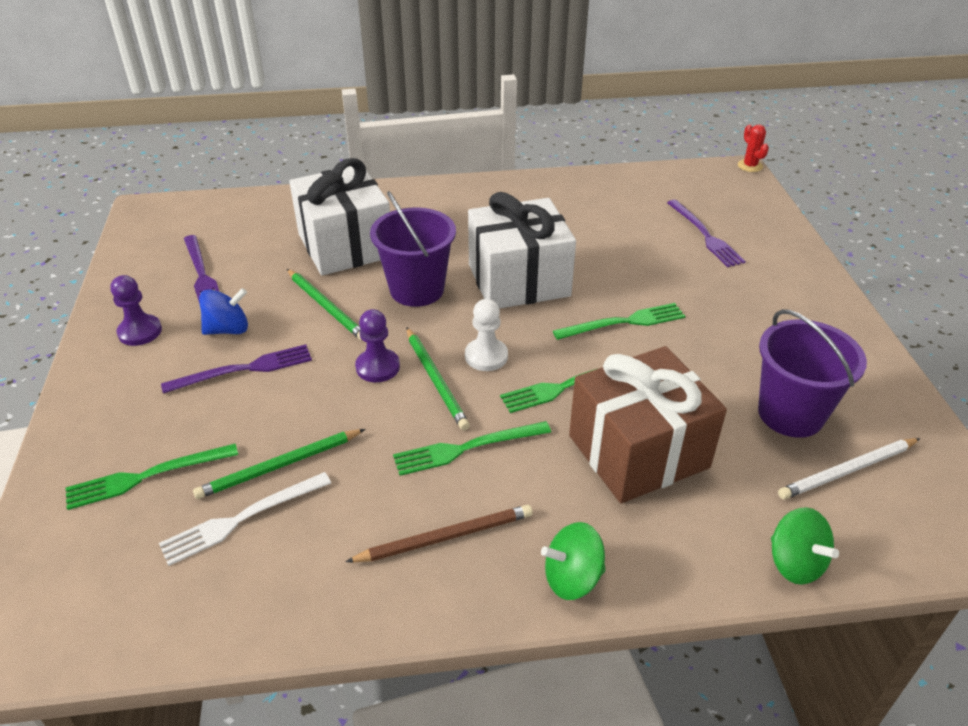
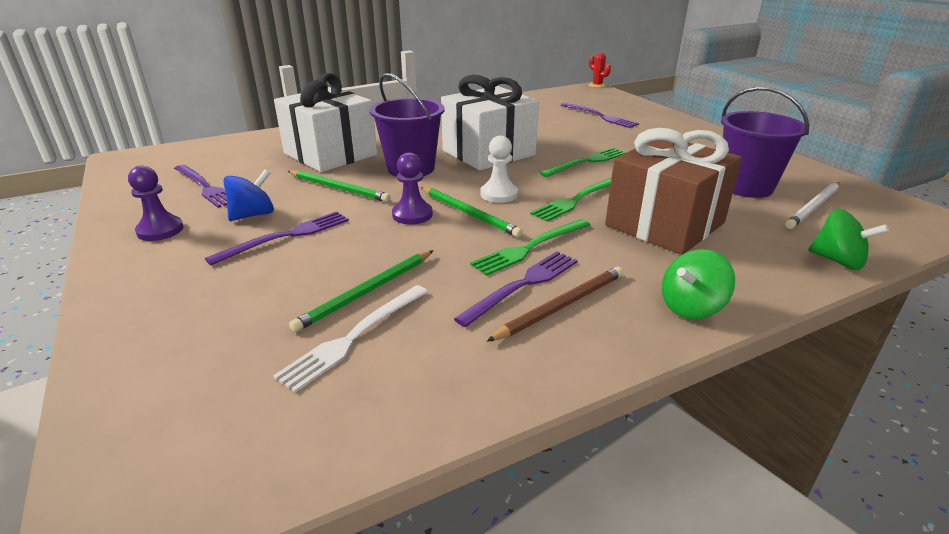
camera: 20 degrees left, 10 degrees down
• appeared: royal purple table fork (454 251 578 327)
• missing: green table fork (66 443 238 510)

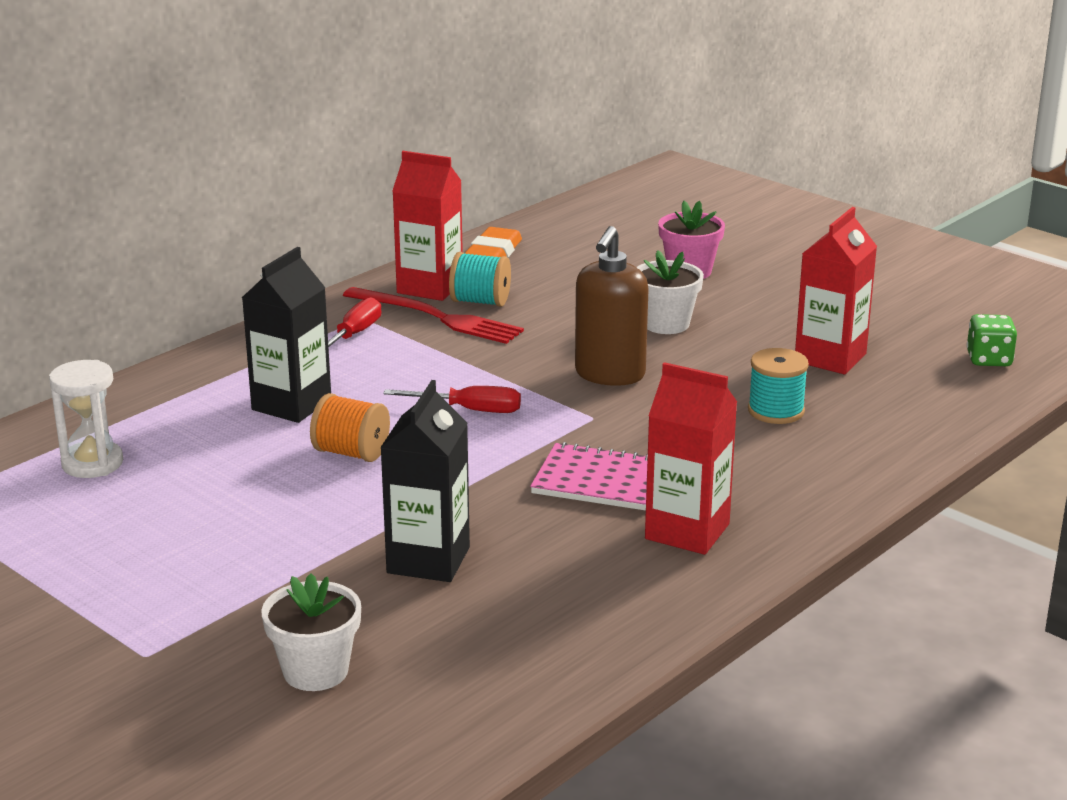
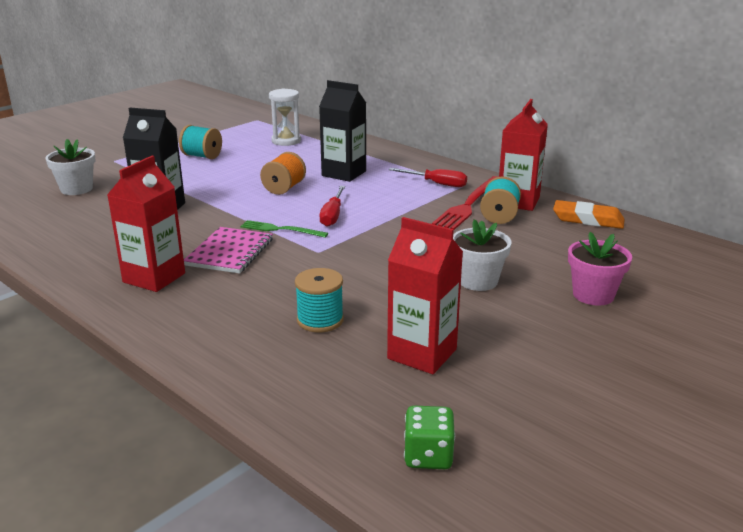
camera: 90 degrees right, 0 degrees up
• appeared: aqua spool (179 125 222 159)
• appeared: green table fork (241 220 328 238)
• missing: dark brown pump bottle (575 226 649 386)

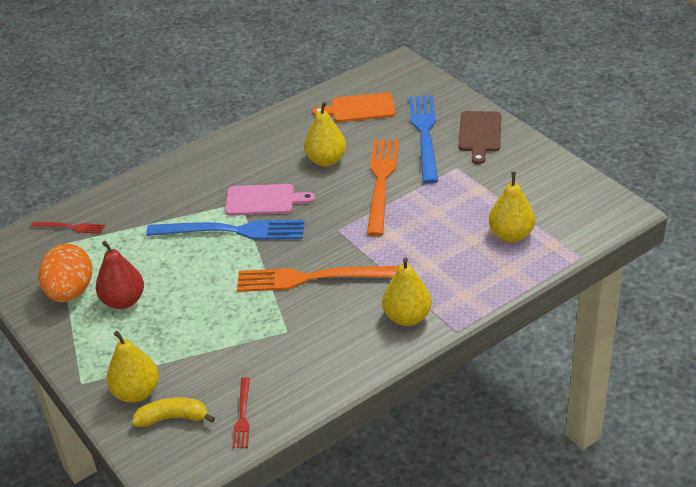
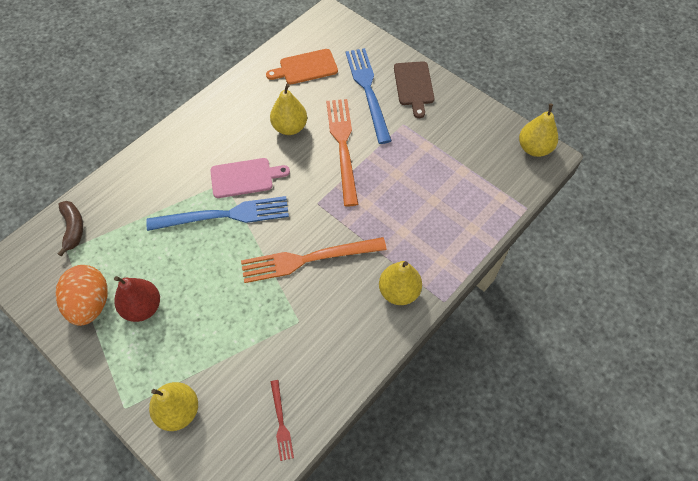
camera: 15 degrees left, 20 degrees up
• exchanged: red table fork (31 222 105 234) to dark brown banana fruit (58 201 83 257)
• relocated: bright yellow toy pear (489 172 535 242) to (519 104 558 157)
• missing: bright yellow banana fruit (132 397 215 427)

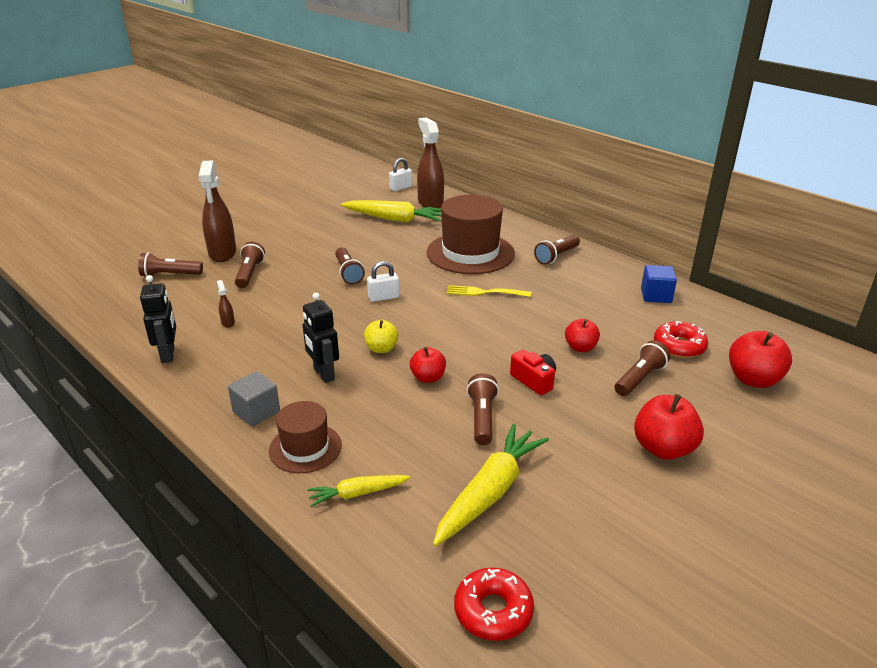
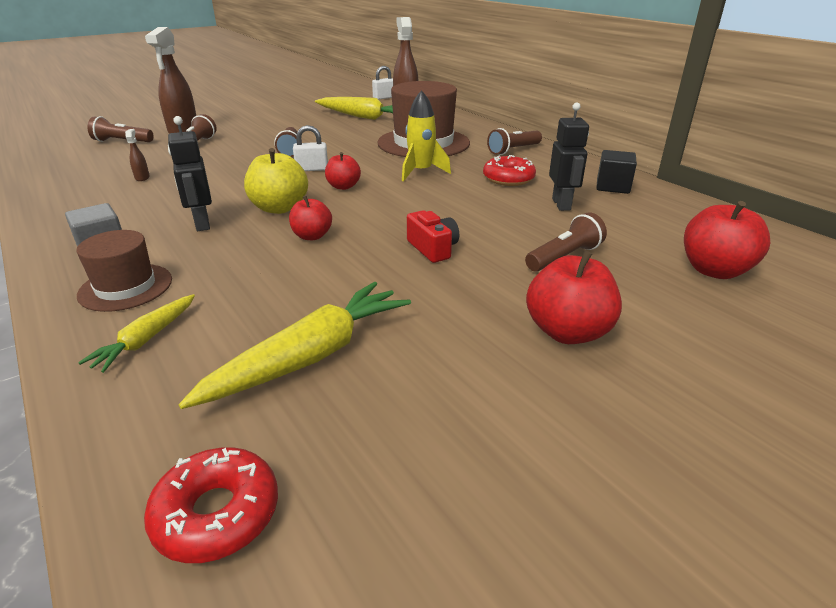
camera: 10 degrees right, 0 degrees up
• spun: bright yellow toy carrot (307 475 411 507) = (78 294 195 373) 60 degrees counterclockwise
• size: bright yellow apple fruit (364 320 399 353) = (244 148 308 214) x1.59
• relocated: red apple fruit (565 319 600 352) to (325 152 361 190)
• exchanged: bright yellow table fork (446 285 531 297) to bright yellow toy rocket (402 90 451 182)
• relocated: red glazed donut (654 321 708 358) to (483 155 536 186)
• relocated: jet-black robot (140 275 176 363) to (549 102 589 211)
• colour: blue solid cube (641 265 677 303) to jet-black solid cube (596 150 637 194)
• missing: dark brown pocket torch (467 373 499 445)

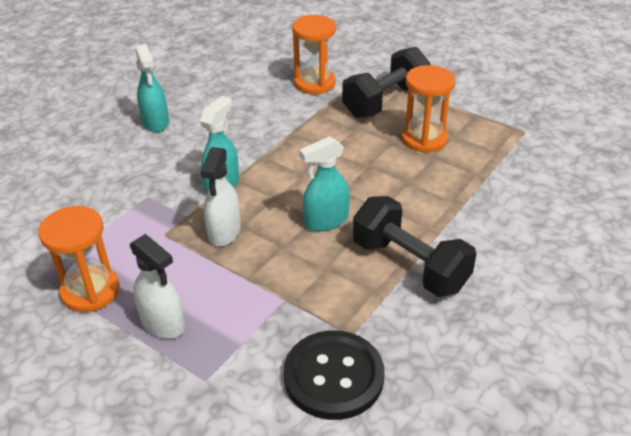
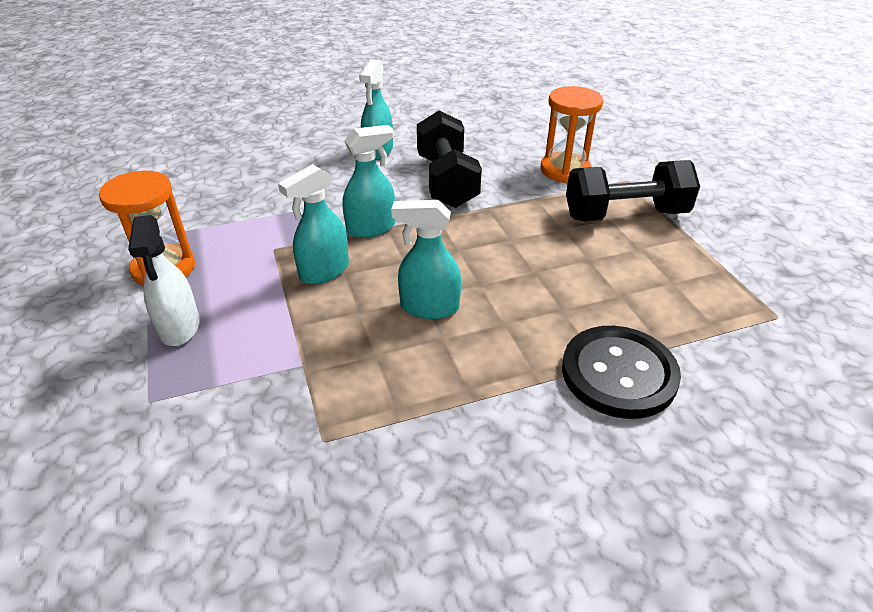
camera: 35 degrees right, 0 degrees up
• colour: snow-white spray cleaner (201 147 241 246) to aqua spray cleaner (278 164 349 284)
• relocated: jet-black hand weight (353 196 476 297) to (417 110 482 208)
• relocated: jet-black button (284 330 385 420) to (562 326 681 419)
• missing: orange sand timer (401 65 455 153)

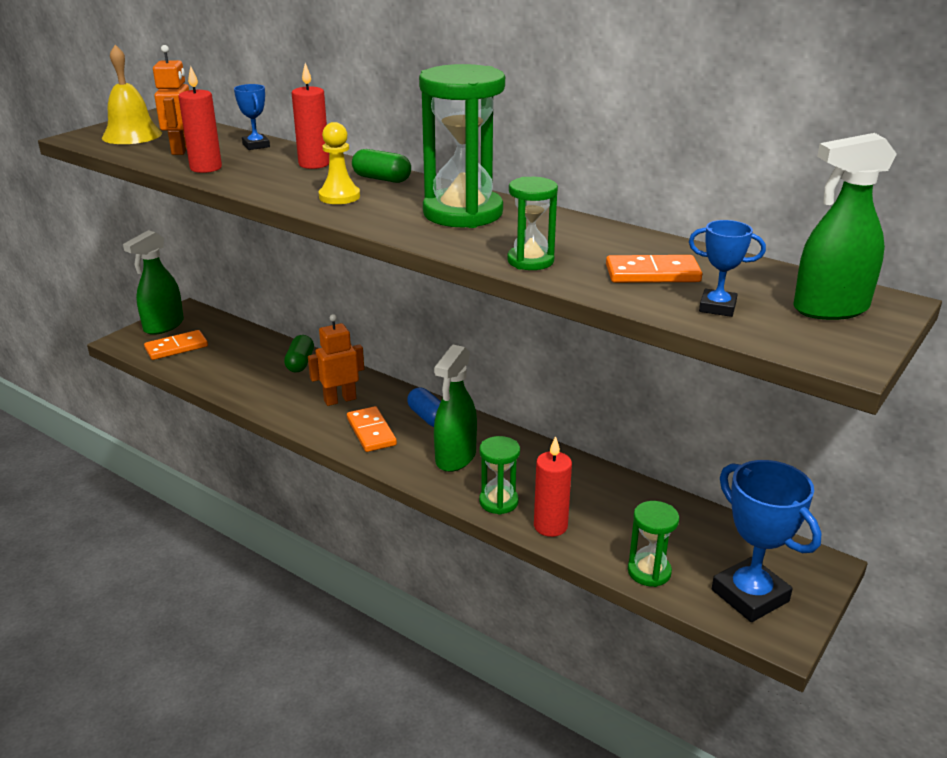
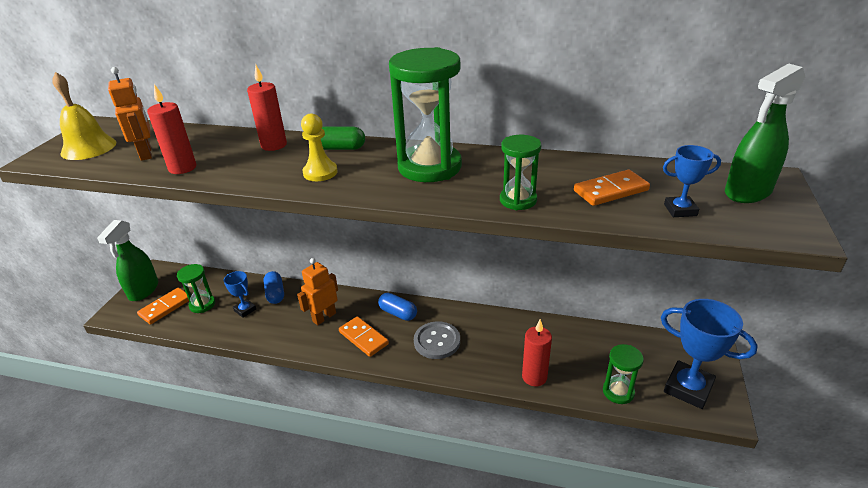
camera: 20 degrees left, 5 degrees up
• relocated: green sand timer (479 436 520 515) to (177 264 215 313)
• relocated: blue trophy (234 84 270 150) to (224 271 256 318)
• colour: green pill shape (284 335 314 372) to blue pill shape (263 271 284 304)
• exchanged: green spray cleaner (434 345 477 472) to grey button (414 321 460 359)

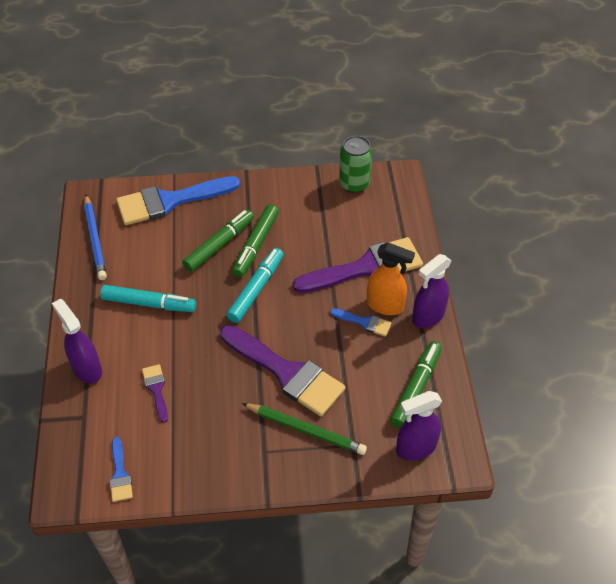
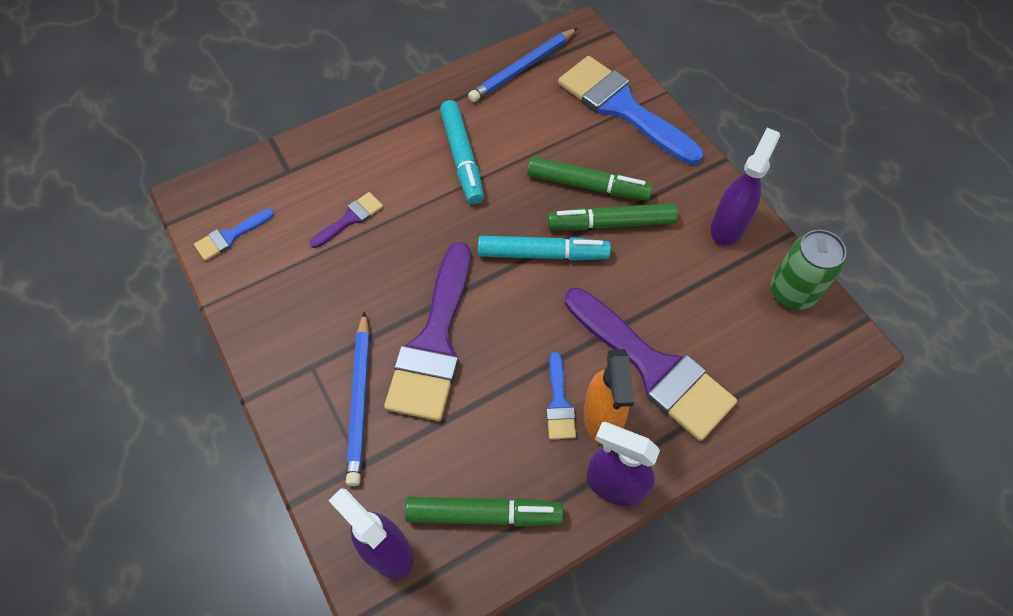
camera: 65 degrees right, 10 degrees up
• colour: green lead pencil (242 403 367 455) to blue lead pencil (346 311 370 486)
• relocated: royal purple spray cleaner (52 299 102 384) to (710 128 780 246)

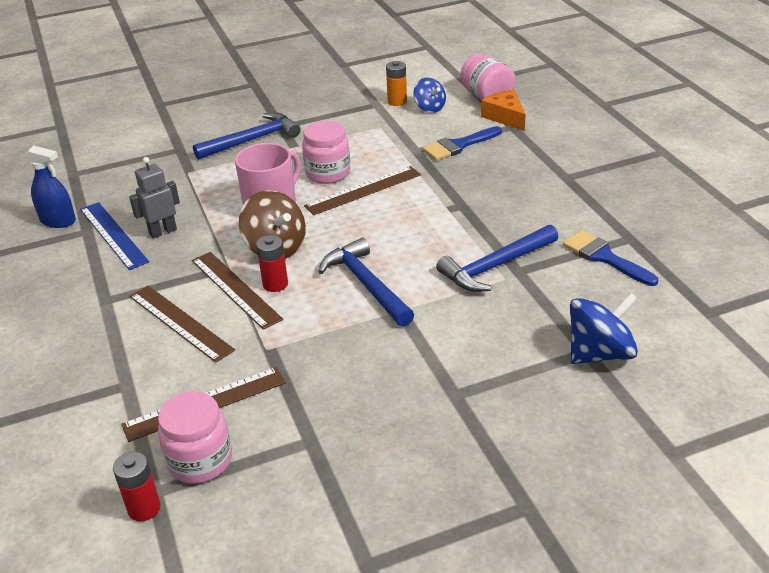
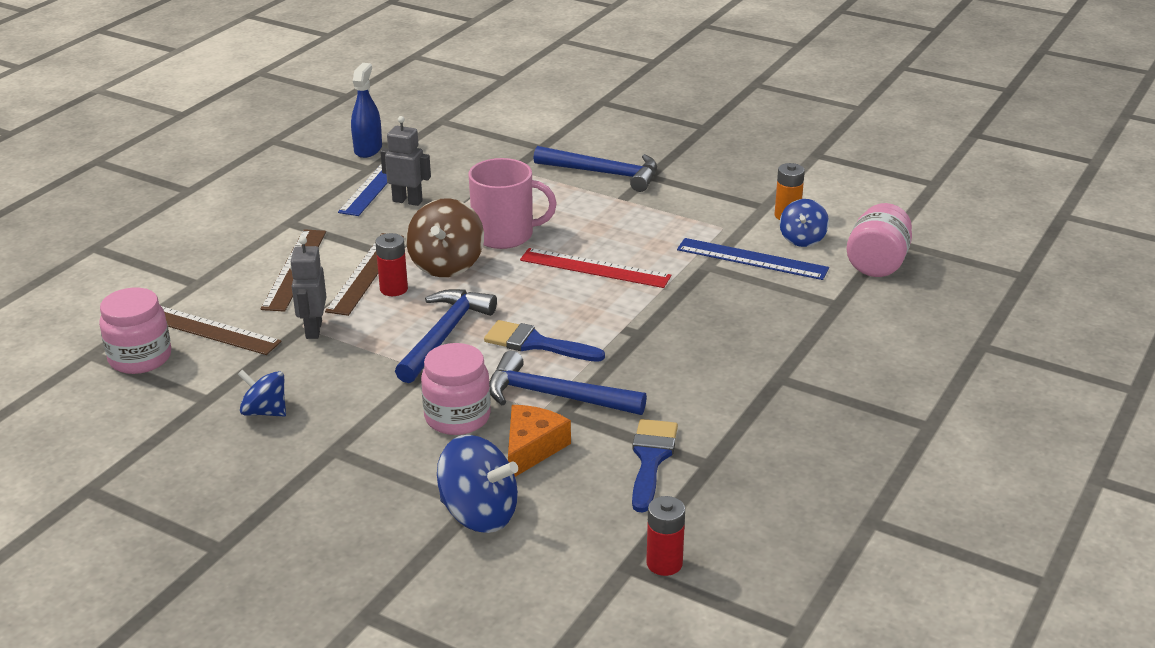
camera: 50 degrees right, 5 degrees down
• appeared: blue toy top (238 370 286 417)
• appeared: grey robot (290 236 326 339)
• spun: blue spray cleaner (25 146 76 228) = (351 63 382 158) 150 degrees counterclockwise
• relocated: rosy jar (302 121 350 184) to (421 343 491 435)
• relocated: blue paint brush (423 126 502 161) to (484 320 605 362)
• relocated: orange cheese wedge (481 90 526 131) to (508 405 571 477)
• colour: dark brown ruler (304 166 421 215) to red ruler (520 248 671 288)
• relocated: red AA battery (113 452 161 521) to (646 496 685 576)
• appeared: blue ruler (677 238 829 280)

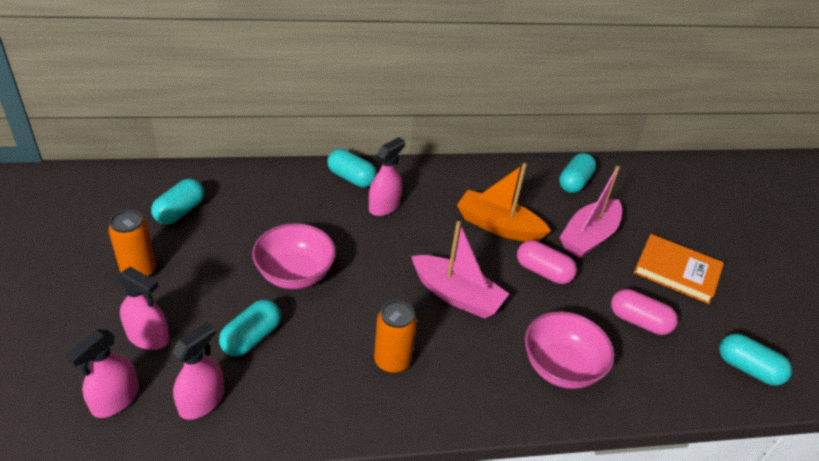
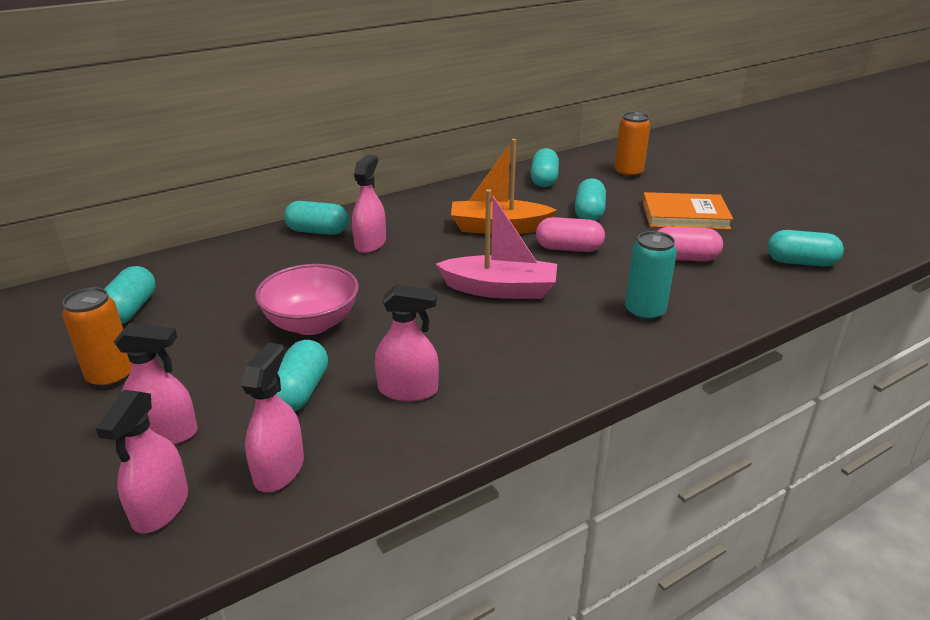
camera: 20 degrees left, 10 degrees down
• appeared: rosy spray cleaner (375 285 439 401)
• exchanged: rosy sailboat (559 166 622 258) to aqua pill shape (575 178 606 221)
• relocated: orange soda can (374 300 417 373) to (615 112 650 178)
• exchanged: rosy serving bowl (525 311 614 389) to aqua soda can (625 231 677 321)

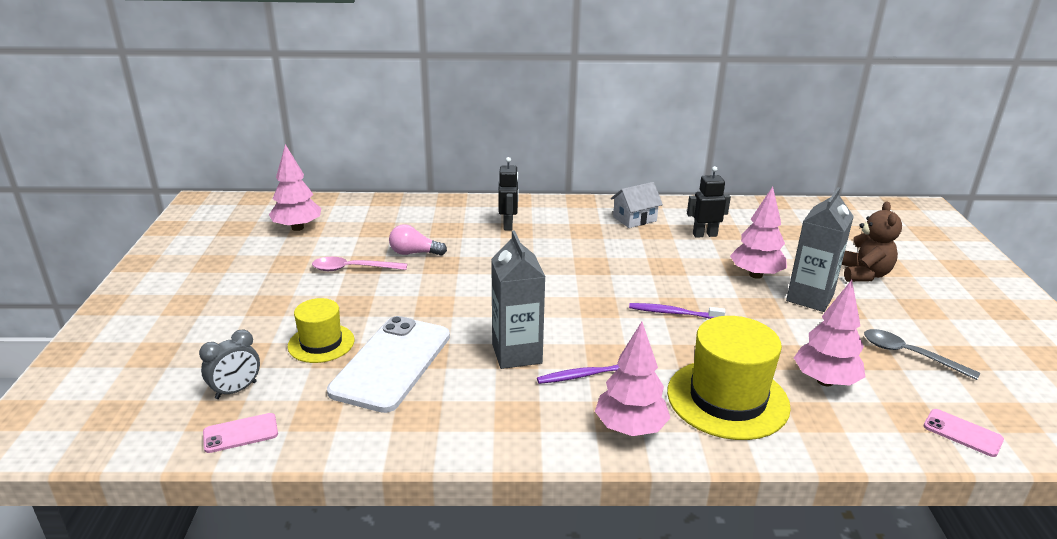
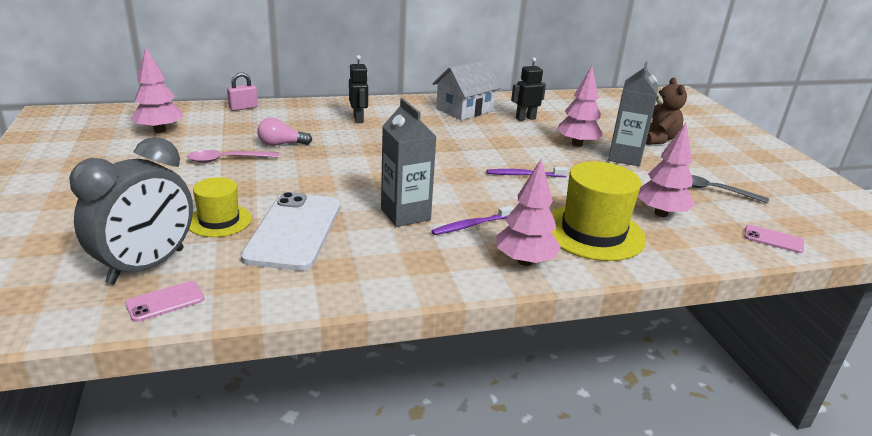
camera: 15 degrees left, 0 degrees up
• size: grey bedside clock (199 329 260 399) = (69 137 193 284) x2.00
• appeared: rosy lock (227 72 258 111)
• size: snow-white house (611 182 663 228) = (432 59 501 120) x1.52

